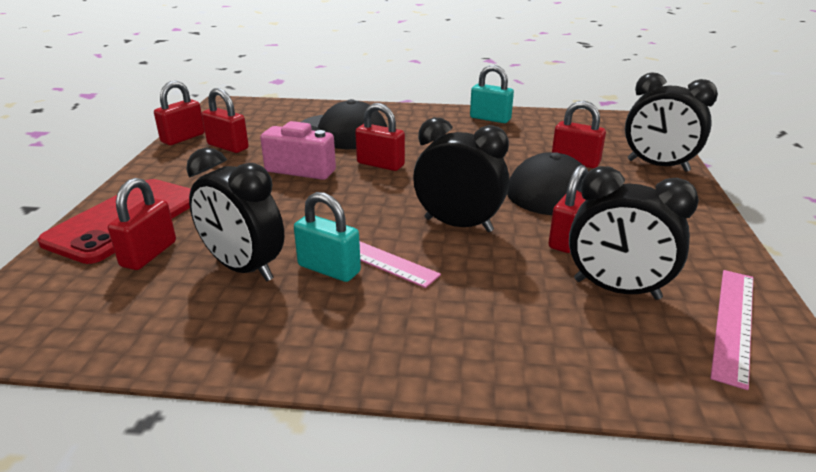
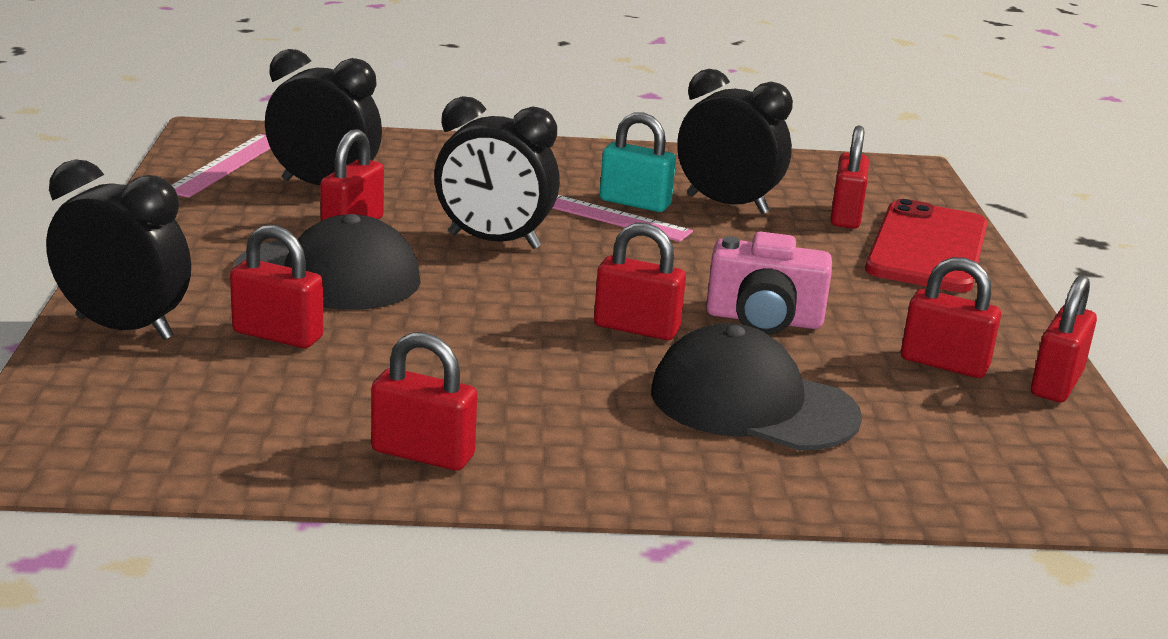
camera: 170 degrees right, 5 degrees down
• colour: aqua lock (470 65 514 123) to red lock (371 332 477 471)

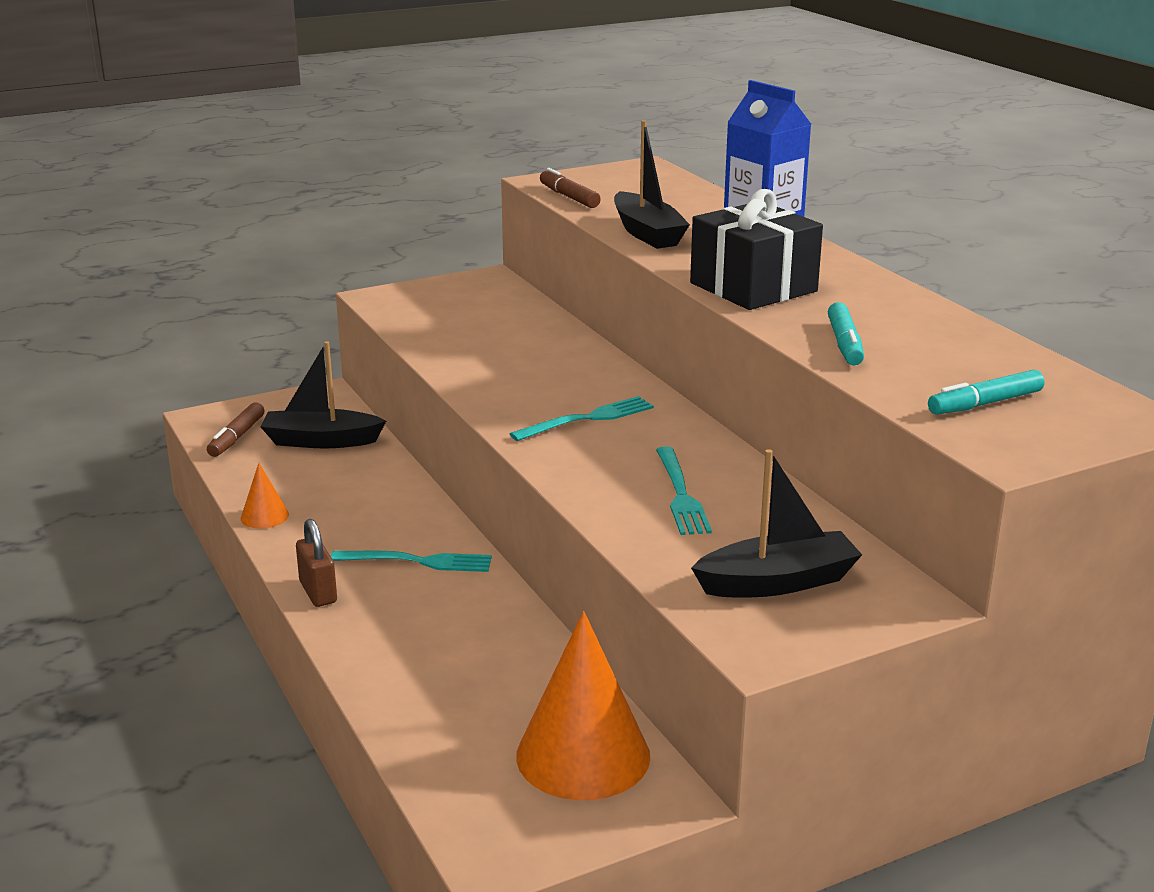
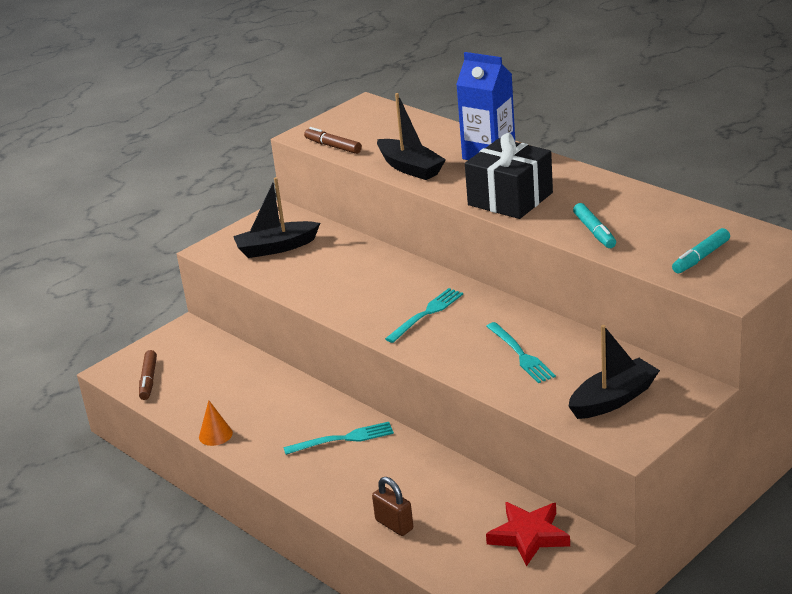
camera: 15 degrees left, 5 degrees up
• relocated: jet-black sailboat (260 341 386 449) to (233 177 320 258)
• relocated: dark brown lock (296 519 337 607) to (372 477 413 536)
• exchanged: orange cone shape (516 611 650 800) to red five-pointed star (486 502 570 566)

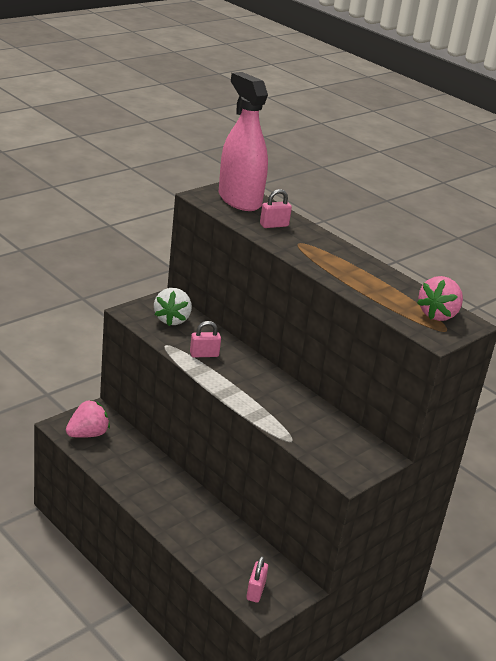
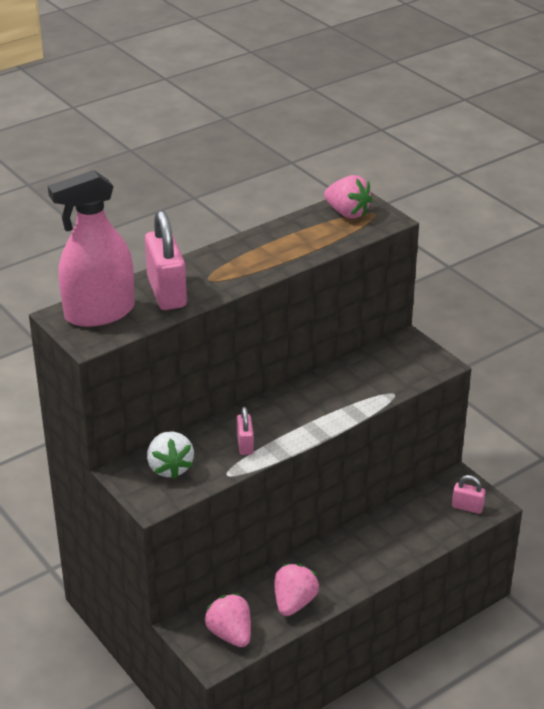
camera: 80 degrees left, 5 degrees up
• size: rosy lock (260 189 292 228) = (145 210 187 310) x1.96
• spun: snow-white toy strawberry (154 288 192 326) = (147 432 194 479) 60 degrees clockwise
• appeared: rosy toy strawberry (274 564 319 616)

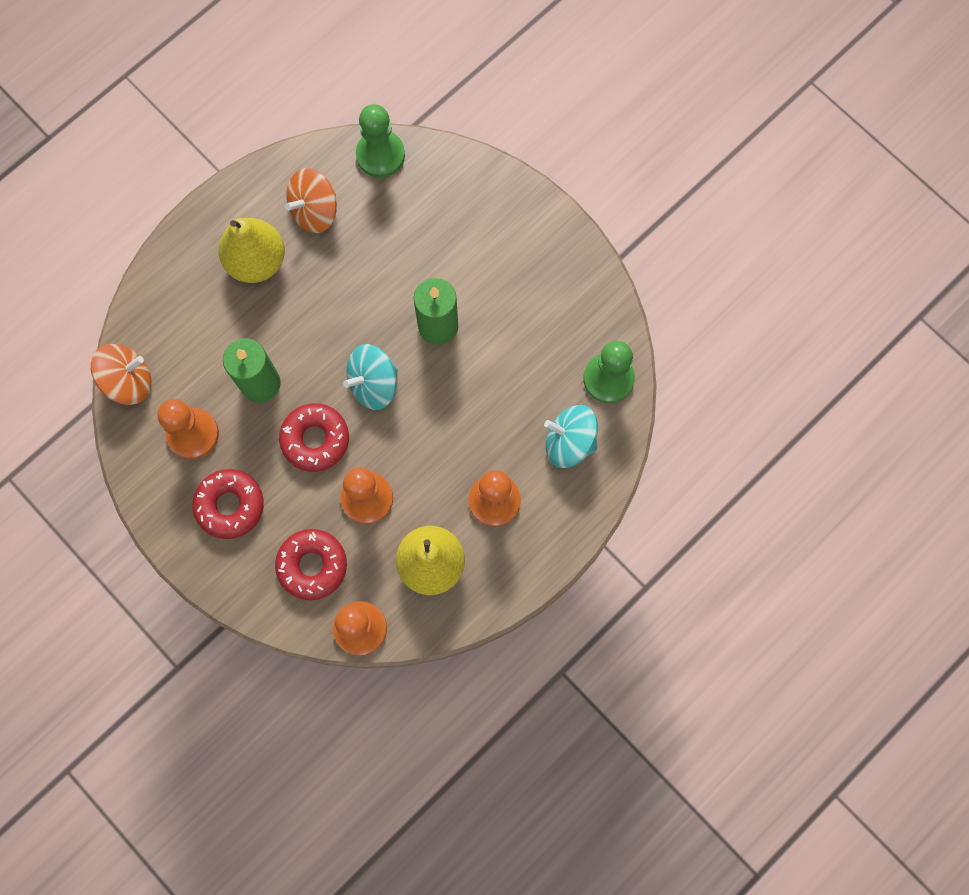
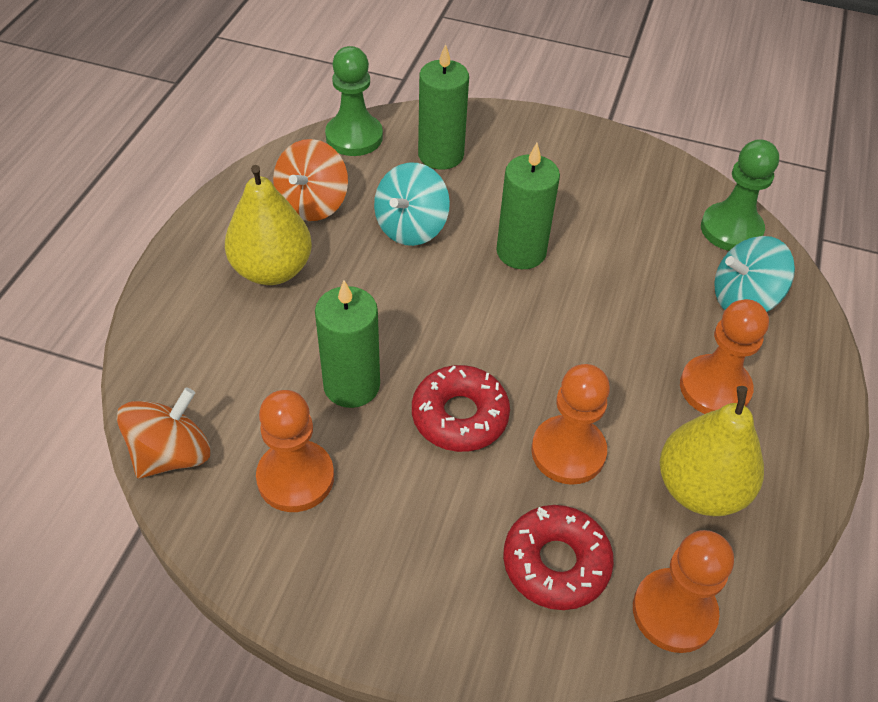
camera: 30 degrees left, 25 degrees down
• relocated: aqua toy top (343 344 398 410) to (374 162 450 246)
• appeared: green wax candle (418 44 469 170)
• missing: red glazed donut (192 469 264 539)

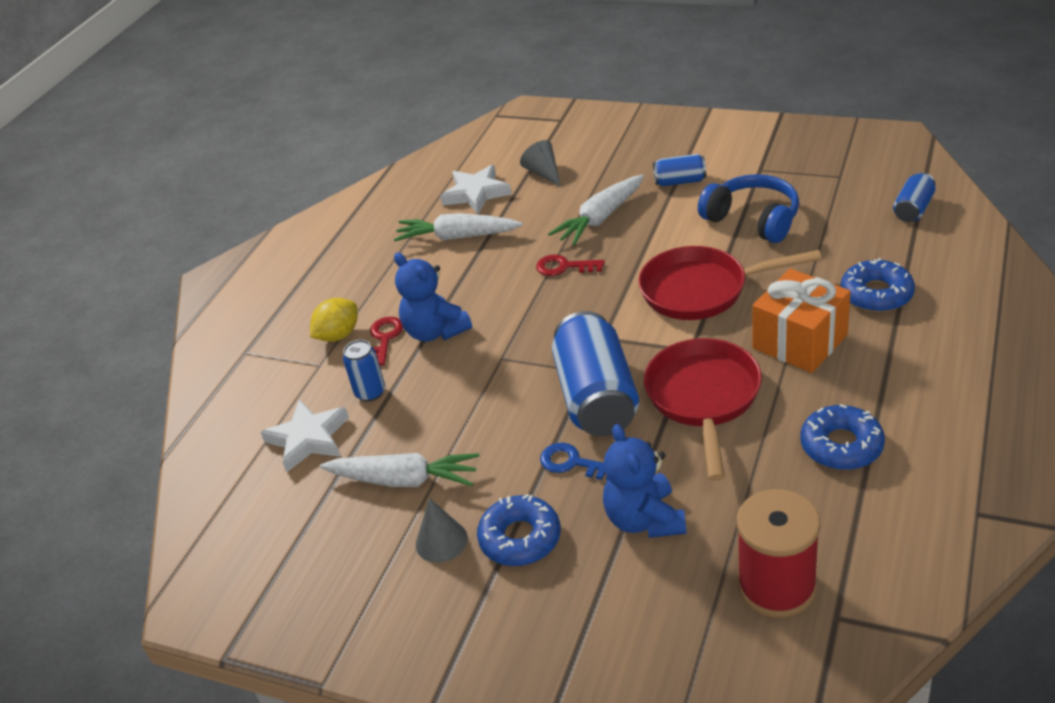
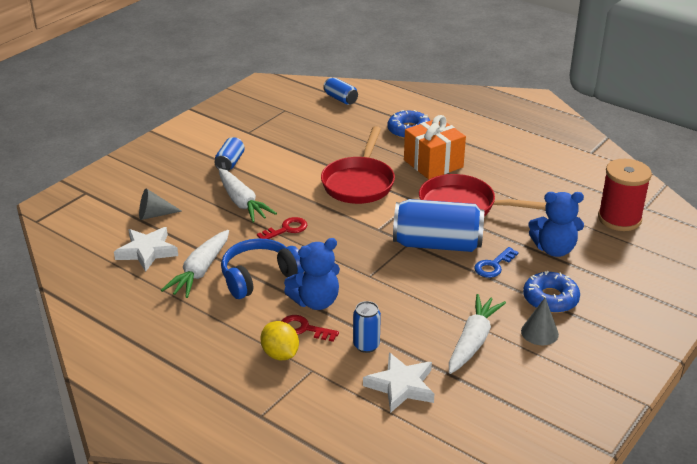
camera: 80 degrees left, 5 degrees down
• relocated: blue headset (698 174 799 243) to (221 238 304 299)
• spun: red key (536 255 605 276) = (257 217 307 239) 150 degrees counterclockwise
• missing: blue glazed donut (800 404 885 470)

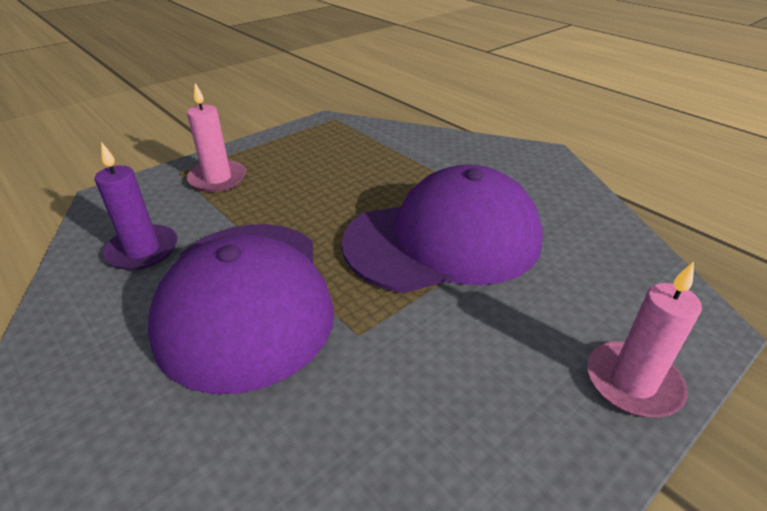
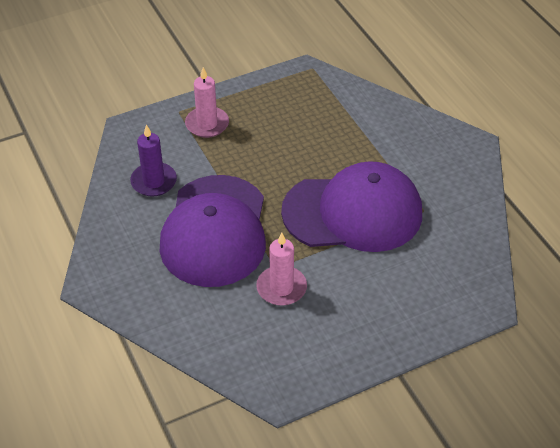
camera: 15 degrees right, 10 degrees up
• relocated: rosy wax candle (587 262 702 417) to (256 233 307 306)

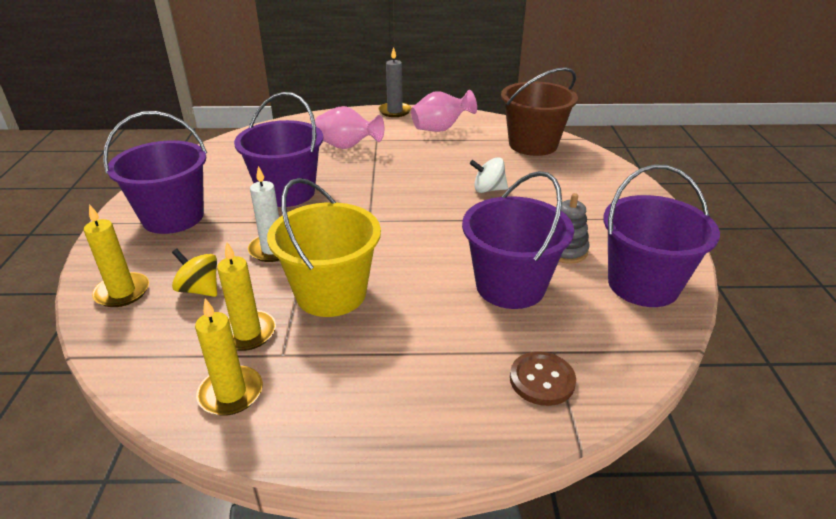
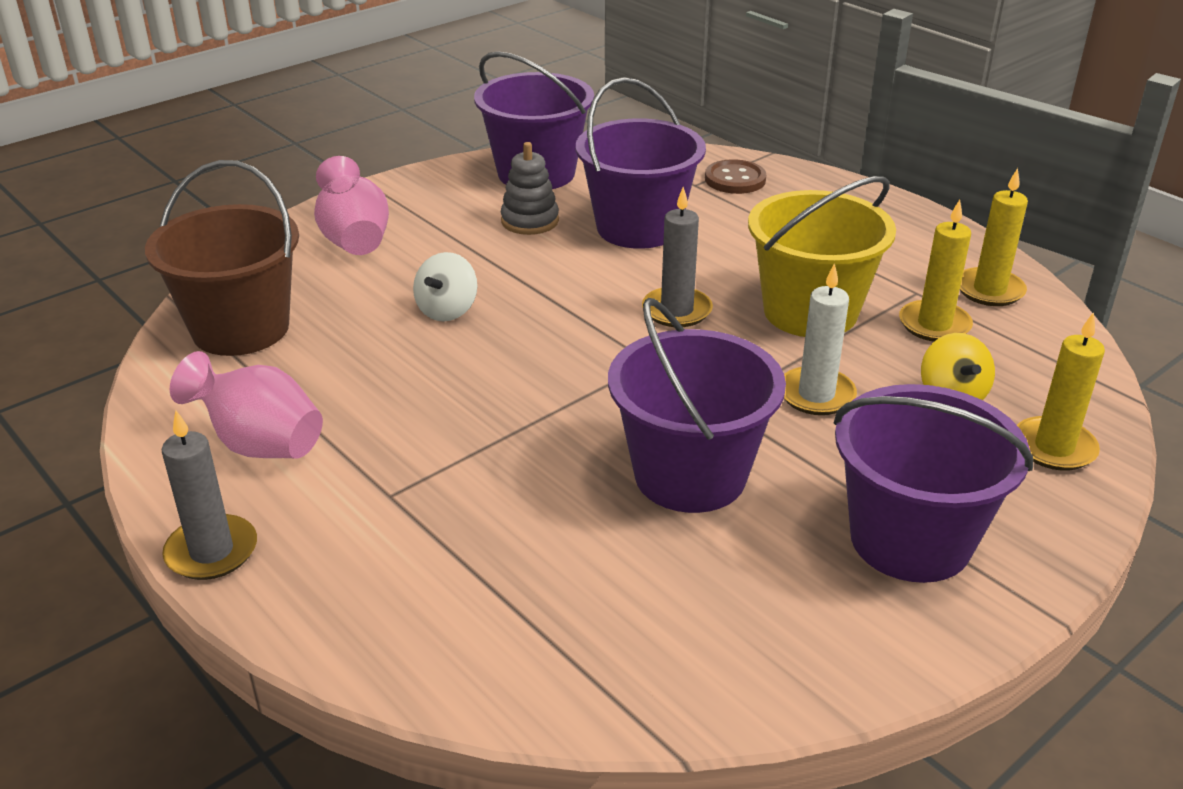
camera: 130 degrees left, 0 degrees up
• relocated: rosy flower vase (315 106 384 149) to (314 156 389 255)
• spun: snow-white toy top (470 157 508 193) = (413 252 477 321) 60 degrees clockwise
• appeared: grey wax candle (642 187 713 327)

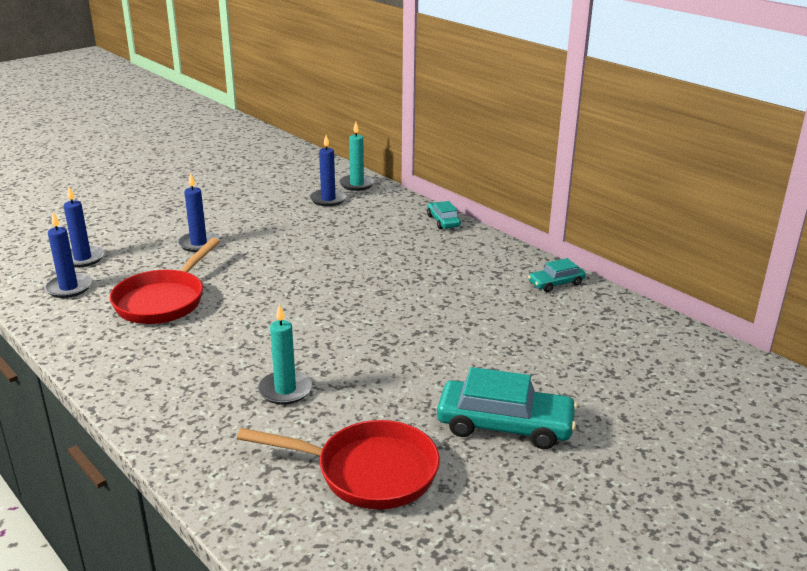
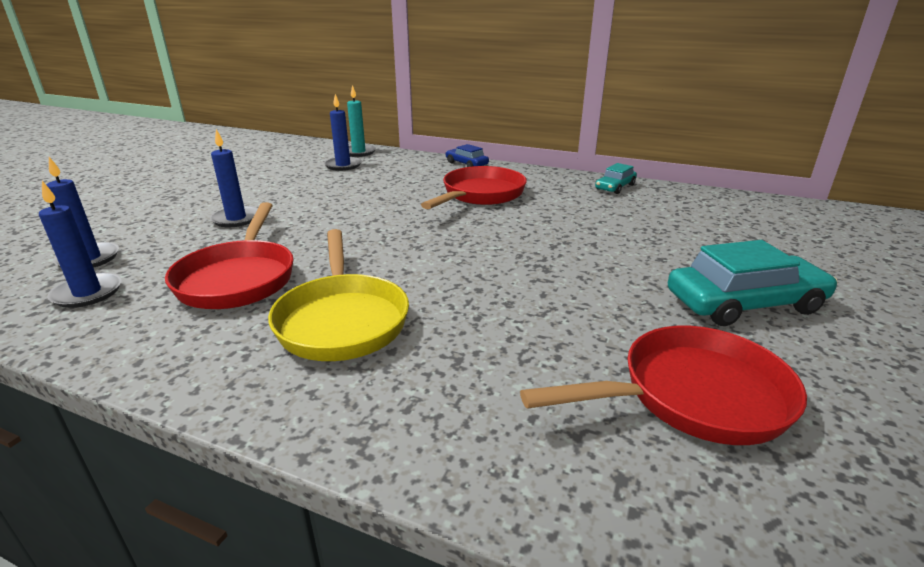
camera: 25 degrees left, 0 degrees up
• appeared: bright yellow pan (268 229 409 361)
• appeared: red pan (421 166 527 209)
• colour: aqua automobile (427 201 461 229) to blue automobile (446 144 489 167)
• missing: aqua wax candle (258 304 312 405)

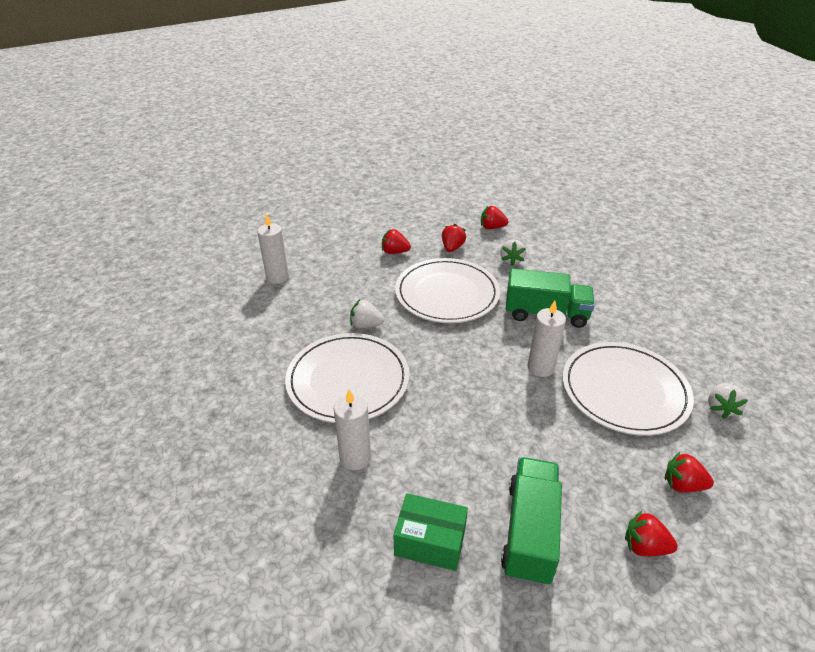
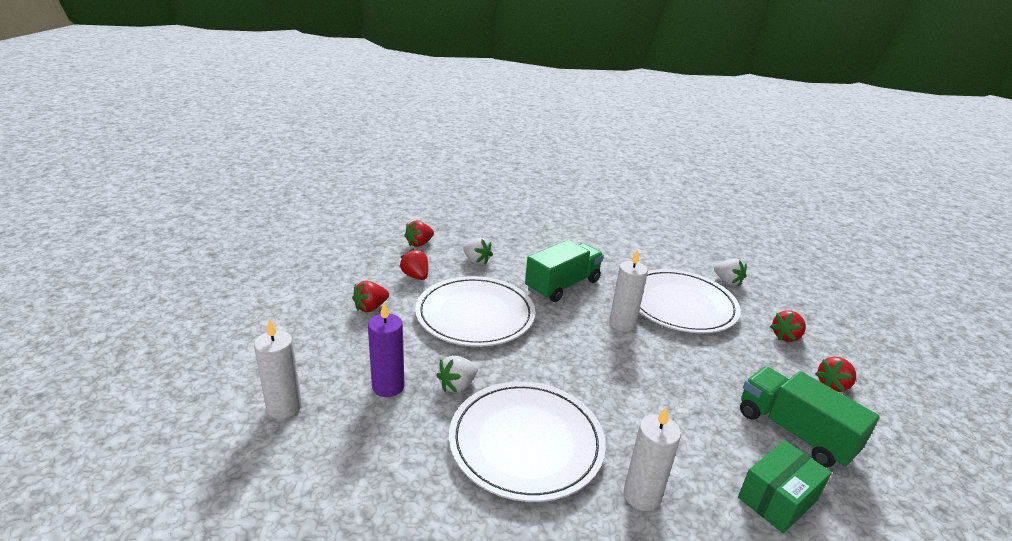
camera: 55 degrees left, 10 degrees down
• appeared: royal purple wax candle (368 302 404 397)

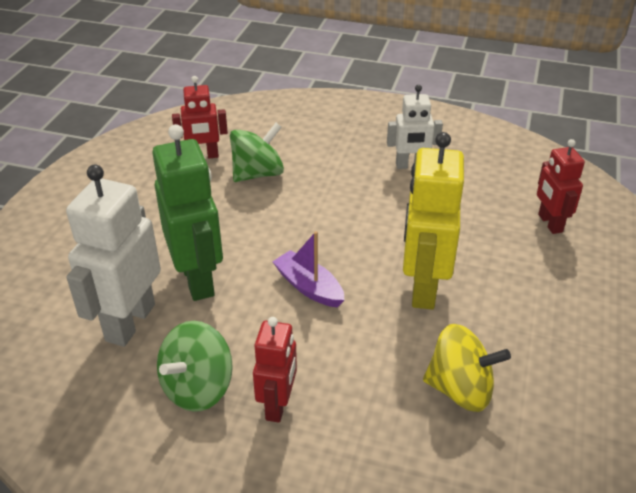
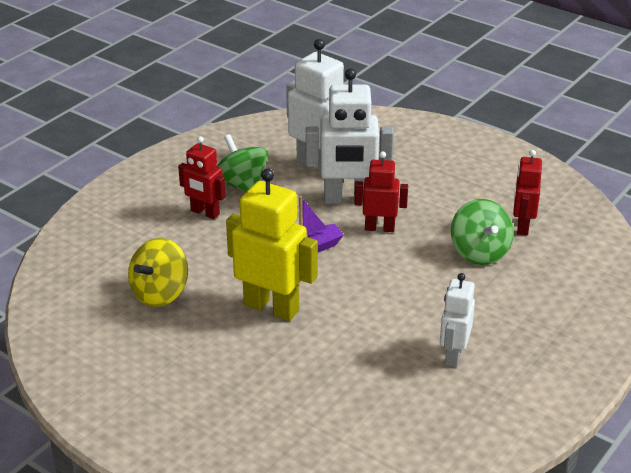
camera: 110 degrees right, 5 degrees down
• colour: green robot (152 124 223 301) to snow-white robot (306 68 394 204)
• relocated: red robot (537 139 585 234) to (355 151 408 232)

